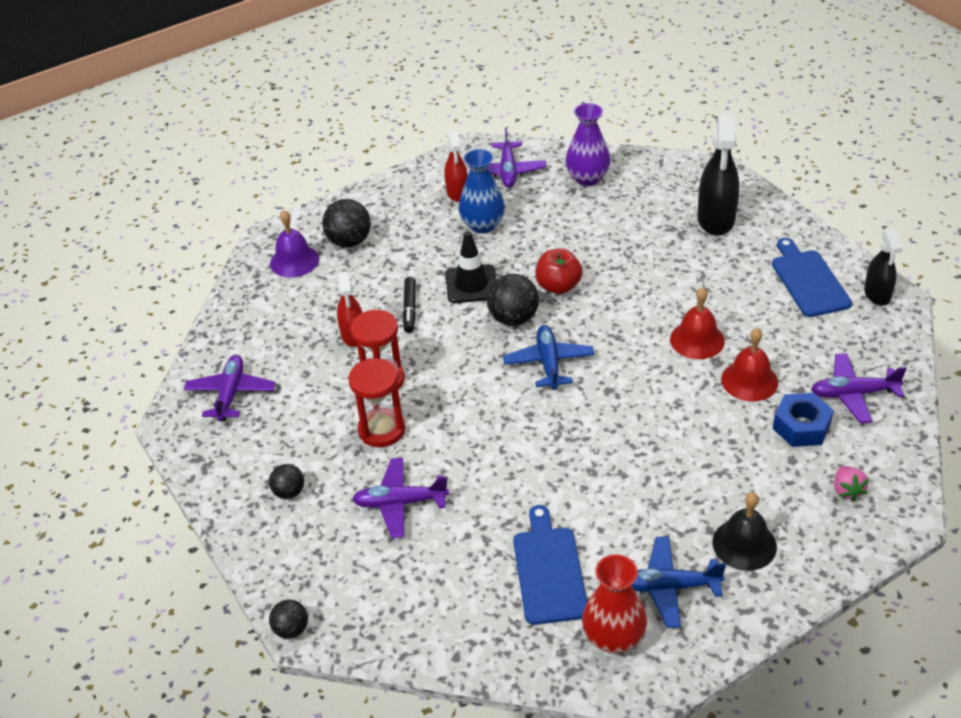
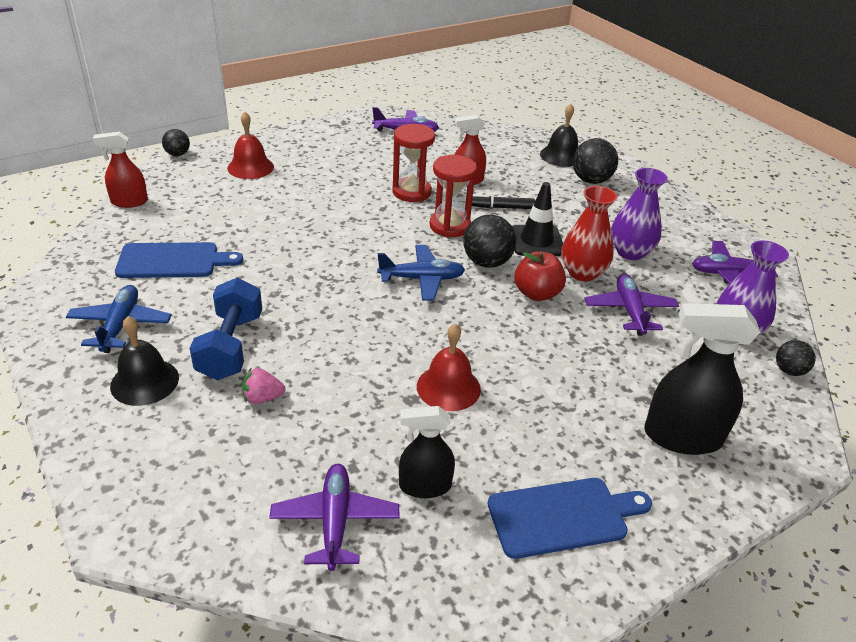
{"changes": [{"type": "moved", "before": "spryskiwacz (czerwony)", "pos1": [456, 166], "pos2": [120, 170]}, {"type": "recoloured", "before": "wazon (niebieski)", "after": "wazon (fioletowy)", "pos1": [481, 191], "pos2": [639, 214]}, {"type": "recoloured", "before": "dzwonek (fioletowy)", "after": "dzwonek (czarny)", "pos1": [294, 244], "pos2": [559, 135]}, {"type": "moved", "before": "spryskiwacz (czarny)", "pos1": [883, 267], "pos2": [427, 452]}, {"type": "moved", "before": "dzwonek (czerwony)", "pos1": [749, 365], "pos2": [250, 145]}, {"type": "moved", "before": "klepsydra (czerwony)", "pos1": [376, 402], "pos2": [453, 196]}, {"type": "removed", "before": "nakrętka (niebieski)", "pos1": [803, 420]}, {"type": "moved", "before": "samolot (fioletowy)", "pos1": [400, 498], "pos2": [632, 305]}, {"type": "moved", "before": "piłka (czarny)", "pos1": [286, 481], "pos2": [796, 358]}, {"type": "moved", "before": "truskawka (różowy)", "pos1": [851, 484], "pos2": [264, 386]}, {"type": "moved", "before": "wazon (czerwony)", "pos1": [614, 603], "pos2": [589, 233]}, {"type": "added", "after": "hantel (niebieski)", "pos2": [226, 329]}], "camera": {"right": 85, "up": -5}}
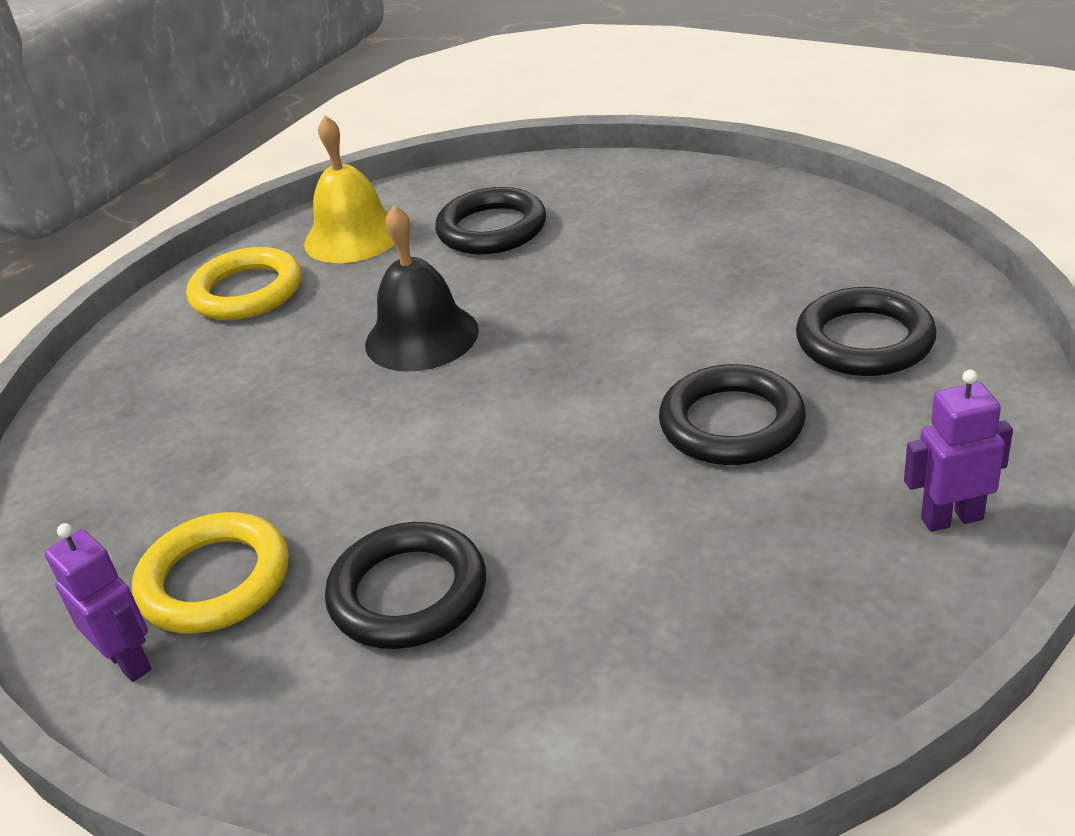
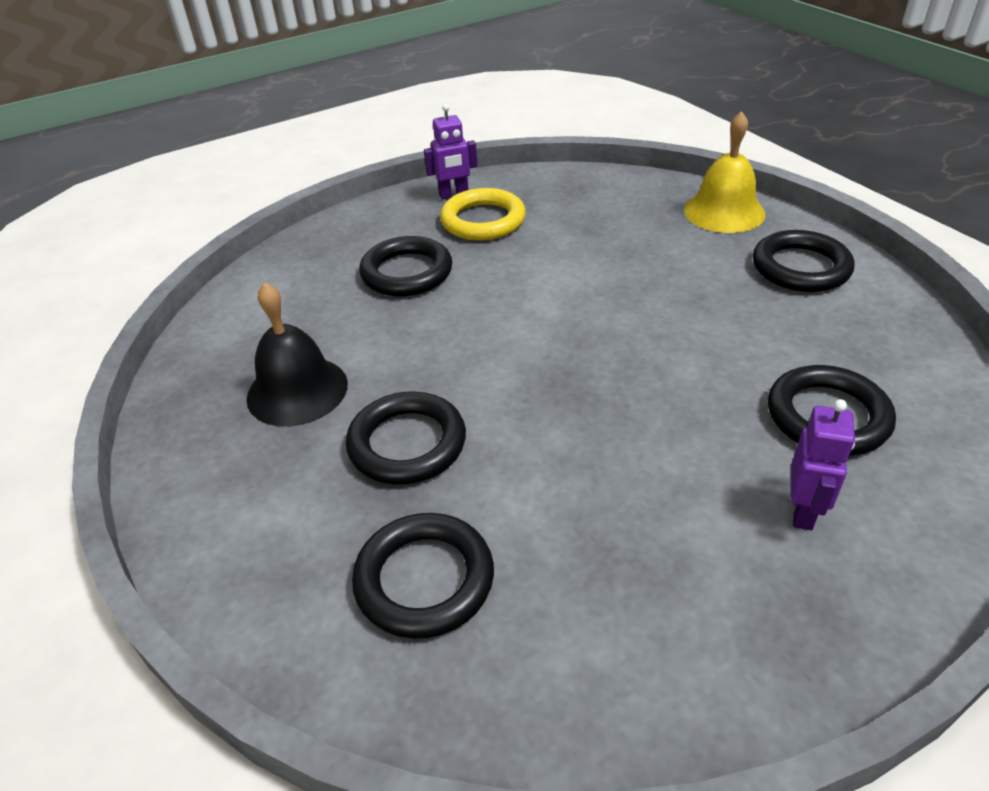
{"changes": [{"type": "moved", "before": "dzwonek (żółty)", "pos1": [349, 189], "pos2": [724, 172]}, {"type": "moved", "before": "dzwonek (czarny)", "pos1": [422, 288], "pos2": [297, 354]}, {"type": "recoloured", "before": "pierścień (żółty)", "after": "pierścień (czarny)", "pos1": [244, 283], "pos2": [803, 261]}, {"type": "moved", "before": "robot (fioletowy)", "pos1": [958, 451], "pos2": [823, 465]}], "camera": {"right": 115, "up": 5}}
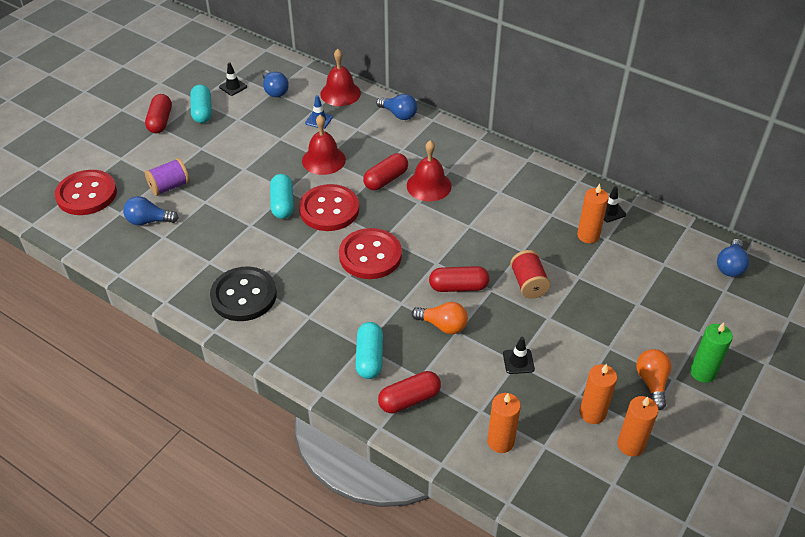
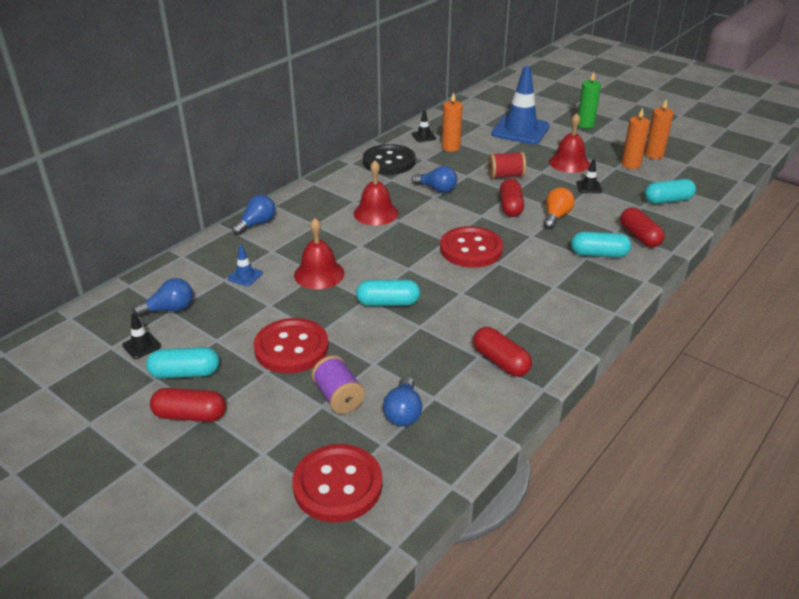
{"changes": [{"type": "moved", "before": "dzwonek (czerwony)", "pos1": [340, 77], "pos2": [569, 143]}, {"type": "moved", "before": "kapsułka (czerwony)", "pos1": [385, 171], "pos2": [502, 352]}, {"type": "moved", "before": "guzik (czerwony)", "pos1": [329, 207], "pos2": [291, 345]}, {"type": "moved", "before": "żarówka (niebieski)", "pos1": [733, 258], "pos2": [434, 179]}, {"type": "moved", "before": "guzik (czarny)", "pos1": [243, 293], "pos2": [389, 159]}, {"type": "removed", "before": "żarówka (pomarańczowy)", "pos1": [654, 379]}, {"type": "replaced", "before": "świeca (pomarańczowy)", "after": "kapsułka (turkusowy)", "pos1": [504, 423], "pos2": [670, 191]}, {"type": "added", "after": "pachołek (niebieski)", "pos2": [520, 105]}], "camera": {"right": -85, "up": -10}}
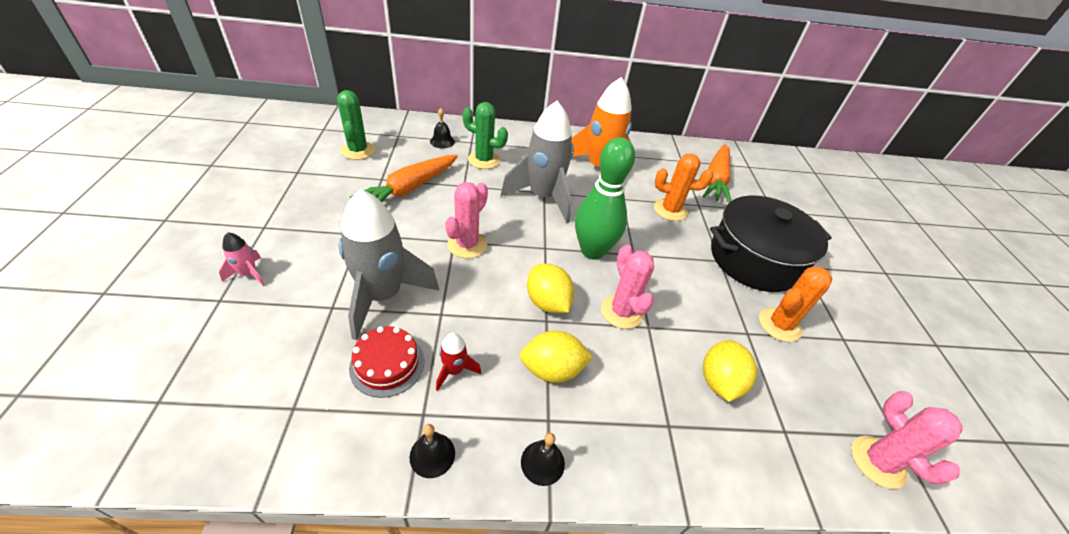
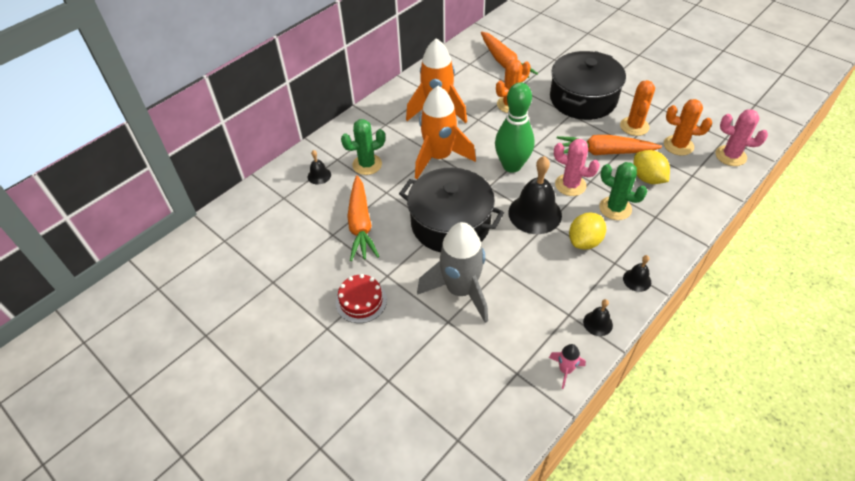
{"changes": [{"type": "moved", "before": "kaktus (zielony)", "pos1": [356, 125], "pos2": [623, 191]}, {"type": "recoloured", "before": "rakieta (szary)", "after": "rakieta (pomarańczowy)", "pos1": [537, 162], "pos2": [445, 132]}, {"type": "replaced", "before": "kaktus (różowy)", "after": "garnek (czarny)", "pos1": [466, 220], "pos2": [451, 210]}, {"type": "moved", "before": "rakieta (różowy)", "pos1": [242, 259], "pos2": [567, 366]}, {"type": "replaced", "before": "cytryna (żółty)", "after": "dzwonek (czarny)", "pos1": [550, 288], "pos2": [535, 195]}, {"type": "moved", "before": "tort (czerwony)", "pos1": [386, 362], "pos2": [361, 298]}, {"type": "removed", "before": "rakieta (czerwony)", "pos1": [458, 362]}, {"type": "added", "after": "kaktus (pomarańczowy)", "pos2": [688, 127]}, {"type": "added", "after": "marchewka (pomarańczowy)", "pos2": [609, 145]}], "camera": {"right": -40, "up": 5}}
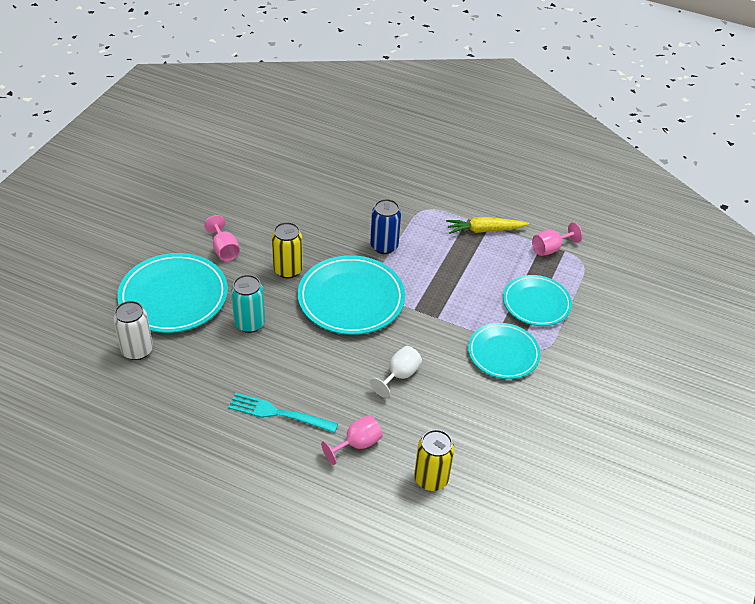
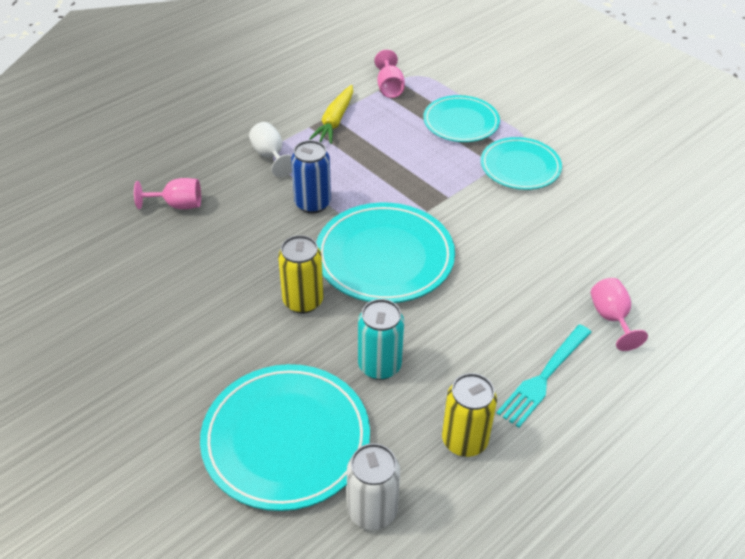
{"changes": [{"type": "moved", "before": "kielich (różowy)", "pos1": [222, 238], "pos2": [167, 193]}, {"type": "moved", "before": "kielich (biały)", "pos1": [396, 372], "pos2": [270, 149]}, {"type": "moved", "before": "puszka (żółty)", "pos1": [434, 460], "pos2": [469, 415]}], "camera": {"right": -65, "up": 0}}
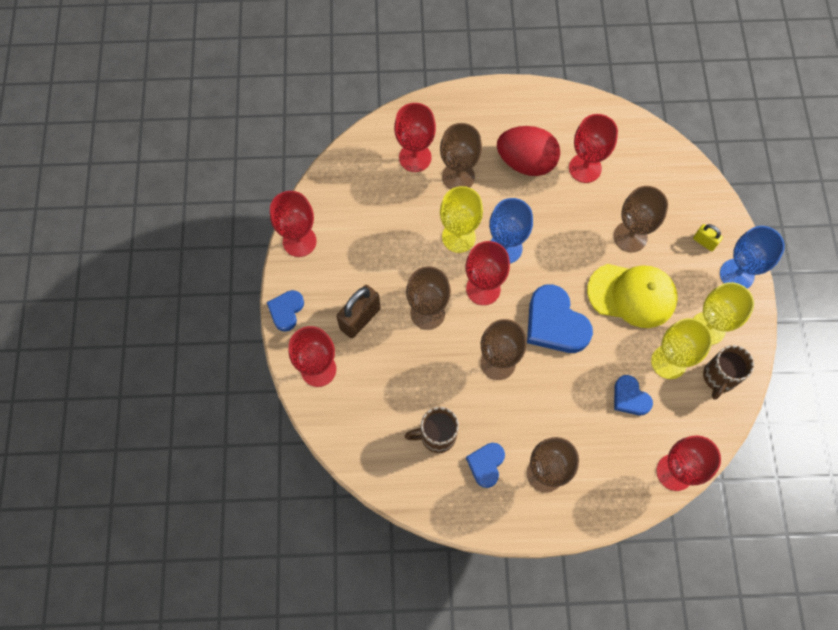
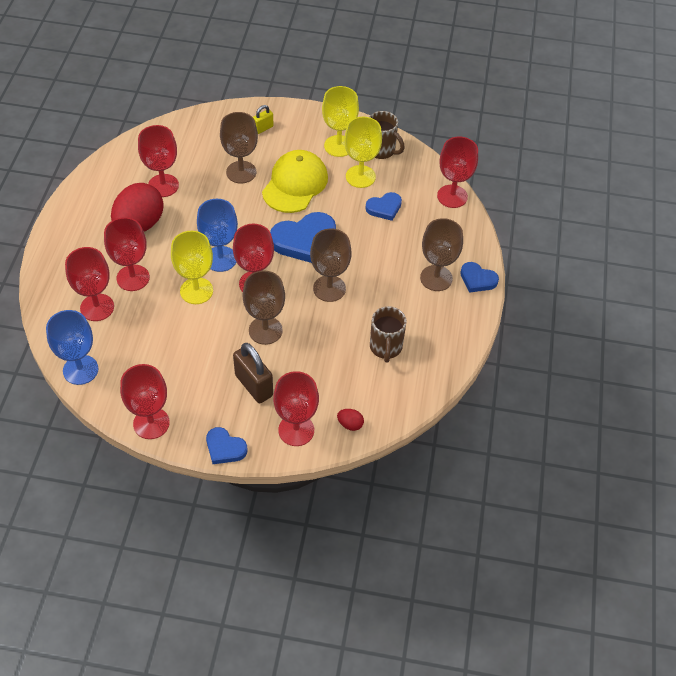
{"changes": [{"type": "recoloured", "before": "kielich (brązowy)", "after": "kielich (czerwony)", "pos1": [461, 156], "pos2": [127, 254]}, {"type": "moved", "before": "kielich (niebieski)", "pos1": [752, 257], "pos2": [72, 347]}, {"type": "moved", "before": "serce (niebieski)", "pos1": [485, 465], "pos2": [479, 277]}, {"type": "added", "after": "jajko (czerwony)", "pos2": [350, 420]}], "camera": {"right": -80, "up": -15}}
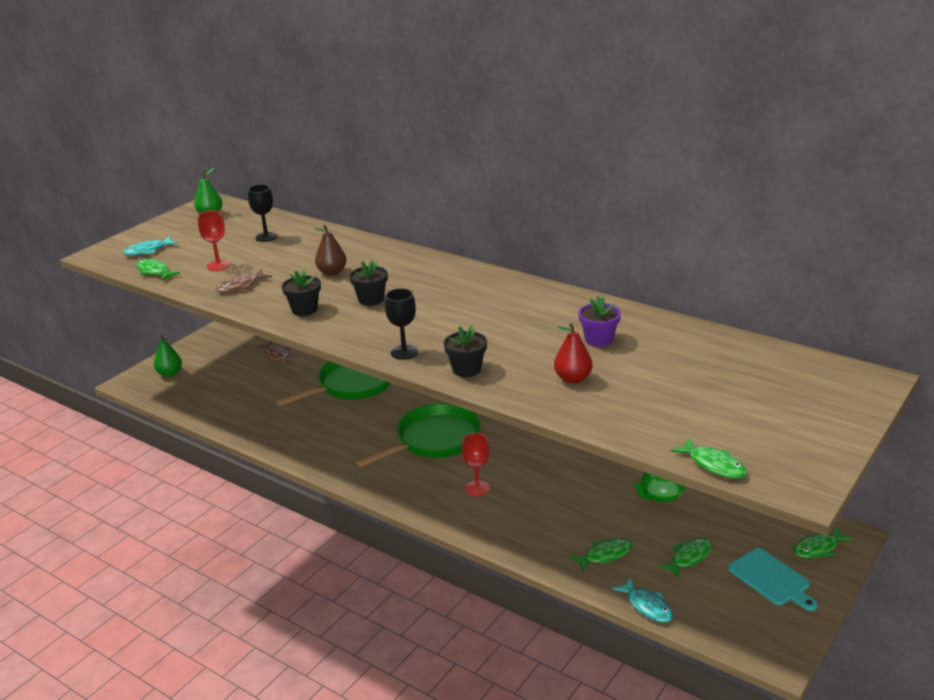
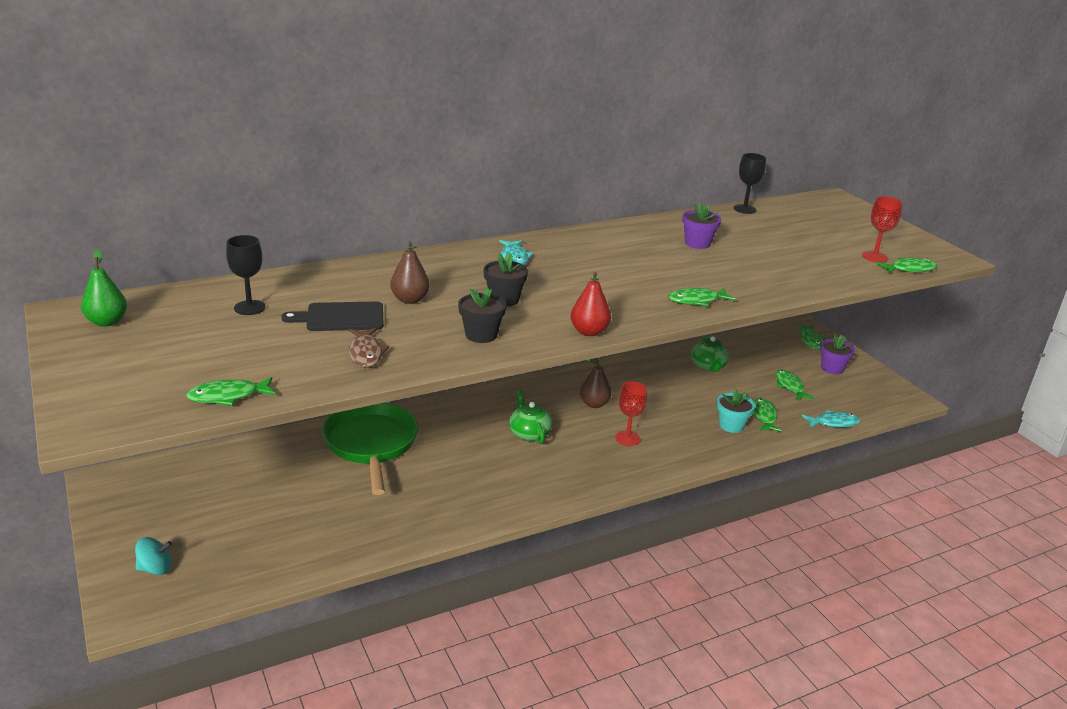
{"changes": [{"type": "moved", "before": "kielich (czerwony)", "pos1": [213, 240], "pos2": [882, 229]}, {"type": "moved", "before": "ryba (turkusowy)", "pos1": [150, 246], "pos2": [516, 252]}, {"type": "moved", "before": "kielich (czarny)", "pos1": [401, 324], "pos2": [750, 183]}, {"type": "moved", "before": "gruszka (czerwony)", "pos1": [573, 353], "pos2": [590, 304]}, {"type": "replaced", "before": "doniczka (czarny)", "after": "ryba (zielony)", "pos1": [465, 351], "pos2": [702, 297]}, {"type": "replaced", "before": "gruszka (zielony)", "after": "bączek (turkusowy)", "pos1": [168, 356], "pos2": [153, 556]}, {"type": "removed", "before": "ryba (brązowy)", "pos1": [274, 351]}, {"type": "replaced", "before": "patelnia (zielony)", "after": "imbryk (zielony)", "pos1": [418, 435], "pos2": [530, 416]}, {"type": "replaced", "before": "deska do krojenia (turkusowy)", "after": "doniczka (fioletowy)", "pos1": [772, 579], "pos2": [837, 354]}, {"type": "added", "after": "deska do krojenia (czarny)", "pos2": [332, 316]}, {"type": "added", "after": "gruszka (brązowy)", "pos2": [595, 383]}, {"type": "added", "after": "doniczka (turkusowy)", "pos2": [736, 410]}], "camera": {"right": -65, "up": 0}}
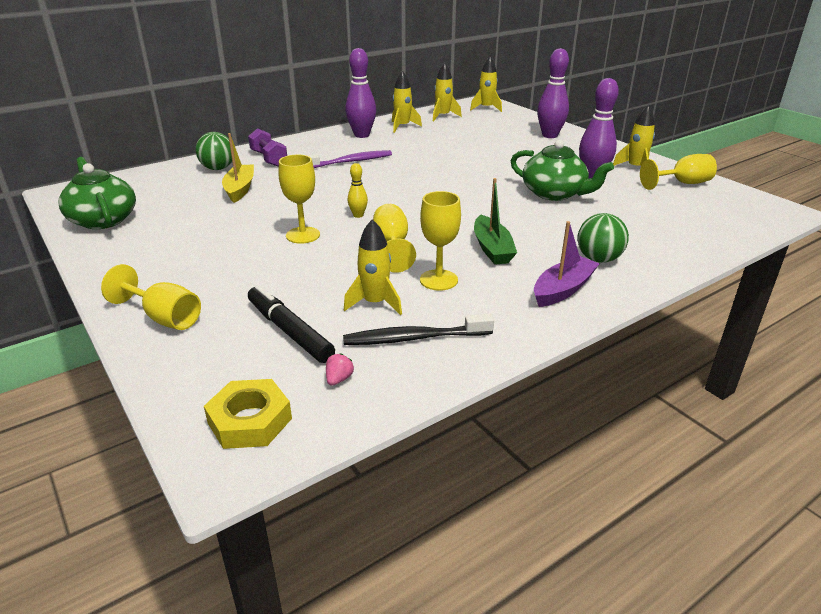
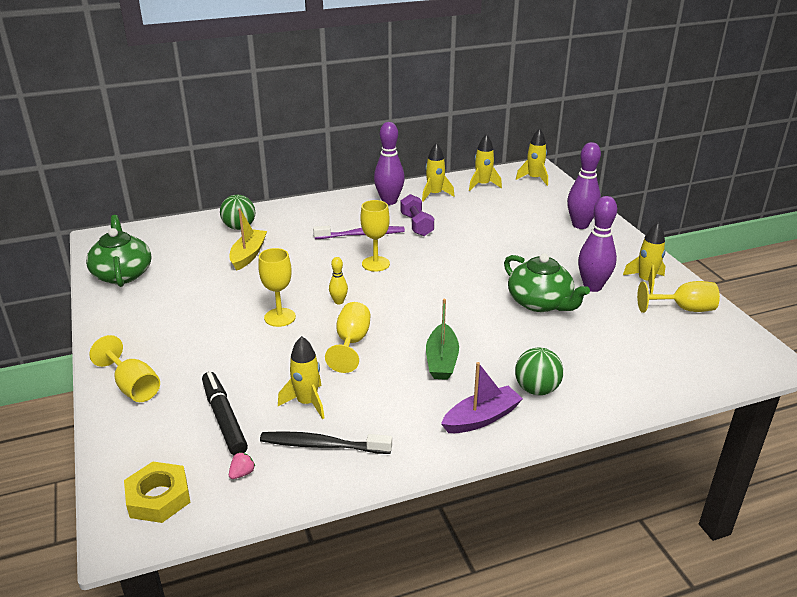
{"changes": [{"type": "moved", "before": "hantel (fioletowy)", "pos1": [267, 147], "pos2": [417, 215]}, {"type": "moved", "before": "kielich (żółty)", "pos1": [440, 241], "pos2": [375, 236]}], "camera": {"right": 15, "up": 0}}
